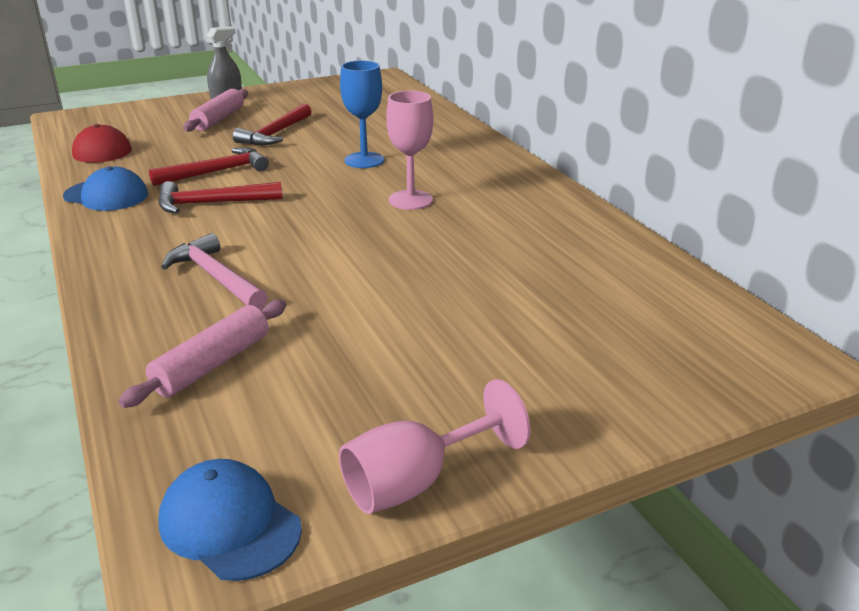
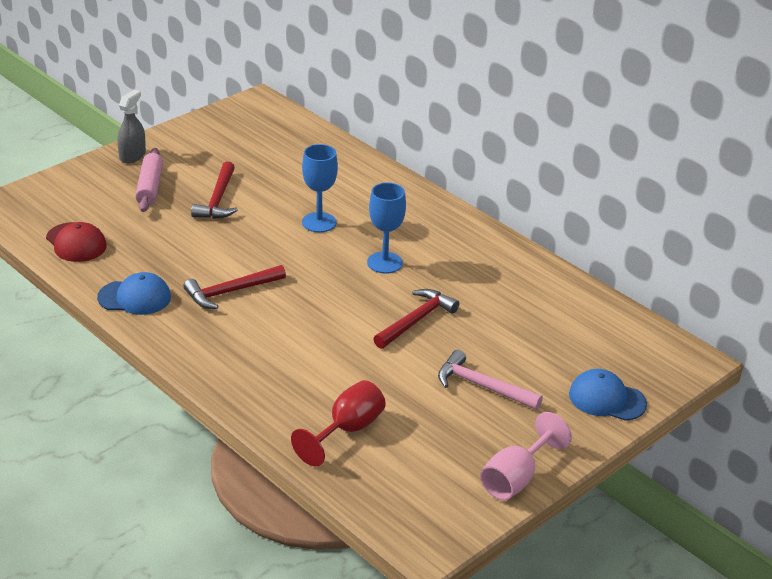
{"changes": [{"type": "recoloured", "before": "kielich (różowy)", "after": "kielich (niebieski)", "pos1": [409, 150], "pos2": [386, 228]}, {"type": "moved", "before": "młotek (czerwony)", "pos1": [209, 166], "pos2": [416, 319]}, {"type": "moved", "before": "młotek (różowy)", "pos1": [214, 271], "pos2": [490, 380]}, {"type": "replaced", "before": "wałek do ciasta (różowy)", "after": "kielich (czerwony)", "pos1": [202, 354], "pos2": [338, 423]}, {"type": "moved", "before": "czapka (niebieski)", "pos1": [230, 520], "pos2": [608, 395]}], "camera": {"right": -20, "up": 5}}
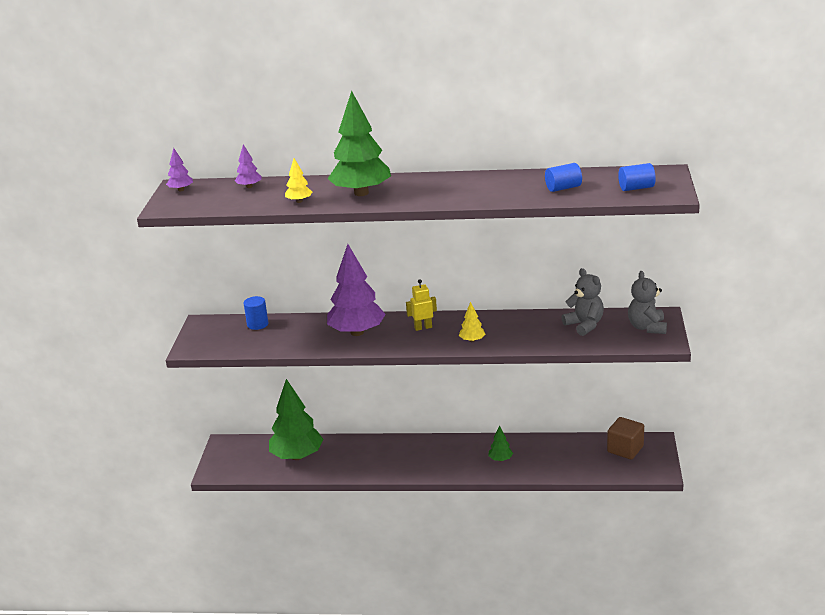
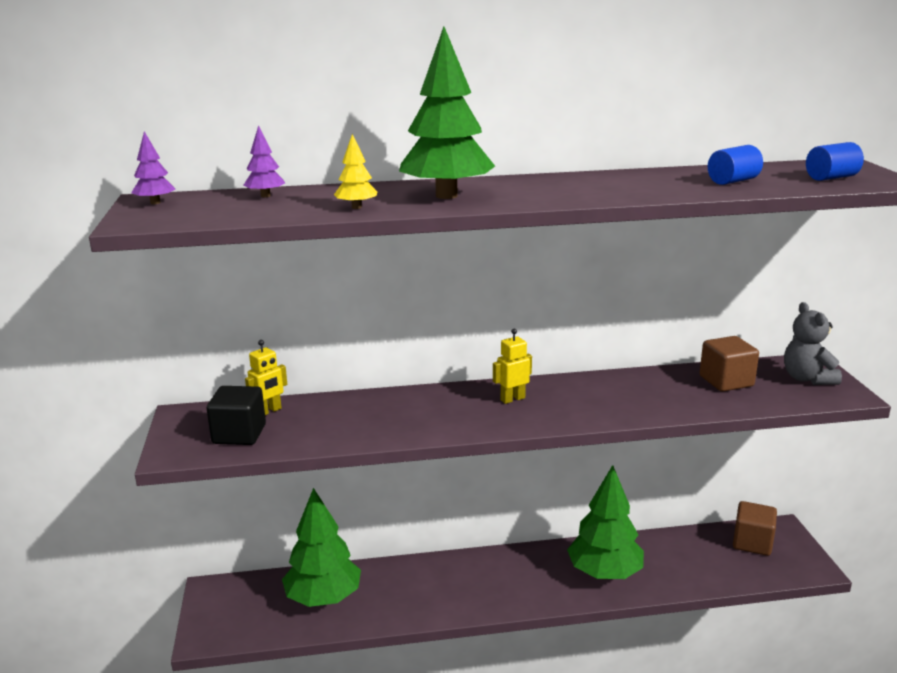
{"changes": [{"type": "removed", "before": "drzewko (fioletowy)", "pos1": [356, 290]}, {"type": "replaced", "before": "miś (szary)", "after": "sześcian (brązowy)", "pos1": [582, 302], "pos2": [729, 364]}, {"type": "replaced", "before": "walec (niebieski)", "after": "robot (żółty)", "pos1": [256, 313], "pos2": [266, 377]}, {"type": "removed", "before": "drzewko (żółty)", "pos1": [472, 322]}, {"type": "resized", "before": "drzewko (zielony)", "pos1": [500, 443], "pos2": [605, 522], "scale": 2.27}, {"type": "added", "after": "sześcian (czarny)", "pos2": [236, 415]}], "camera": {"right": -15, "up": -5}}
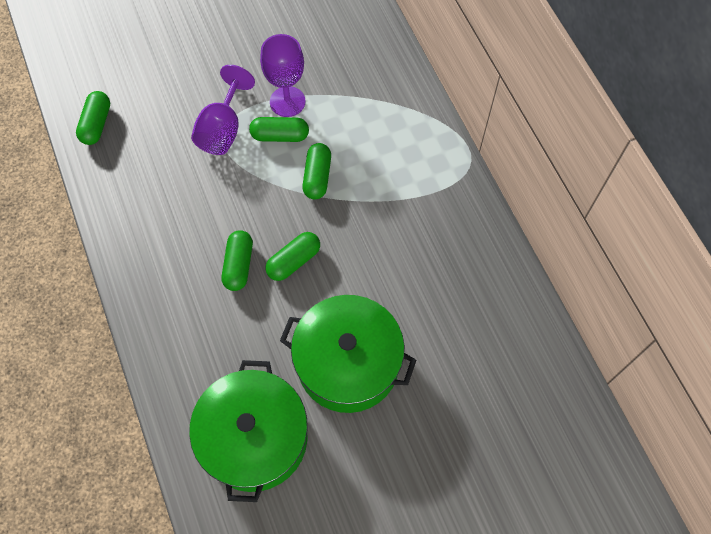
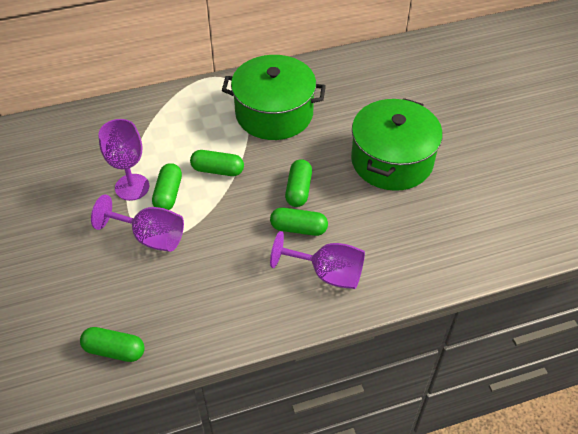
{"changes": [{"type": "turned", "before": "kapsułka (zielony)", "pos1": [292, 256], "pos2": [298, 183], "turn": 45}, {"type": "moved", "before": "garnek (zielony)", "pos1": [248, 431], "pos2": [274, 97]}, {"type": "added", "after": "kielich (fioletowy)", "pos2": [317, 260]}], "camera": {"right": -85, "up": -15}}
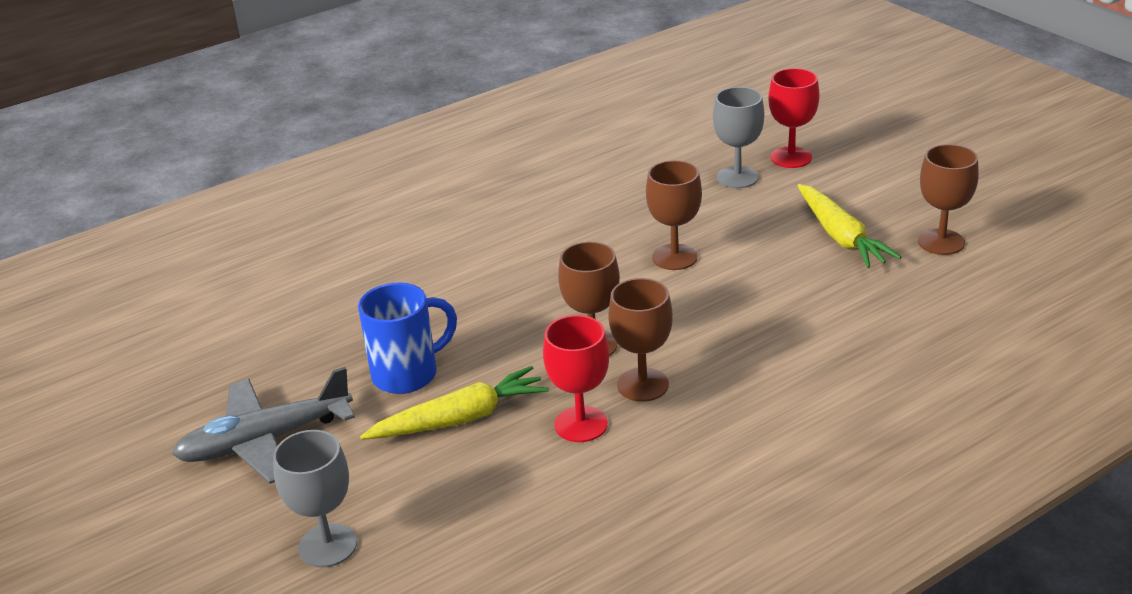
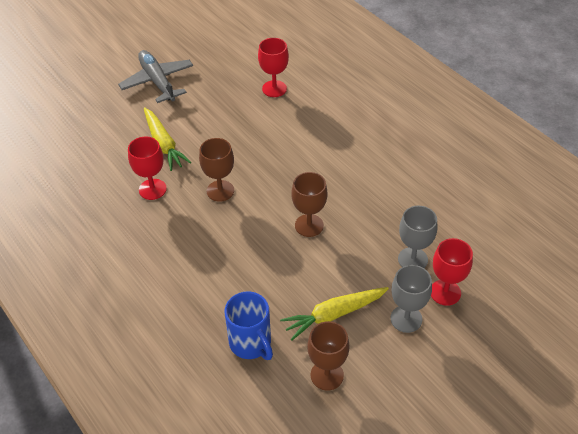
{"changes": [{"type": "removed", "before": "kielich (brązowy)", "pos1": [640, 340]}, {"type": "moved", "before": "kubek (niebieski)", "pos1": [407, 338], "pos2": [249, 326]}, {"type": "moved", "before": "kielich (szary)", "pos1": [315, 499], "pos2": [411, 299]}, {"type": "added", "after": "kielich (czerwony)", "pos2": [273, 67]}], "camera": {"right": 85, "up": 15}}
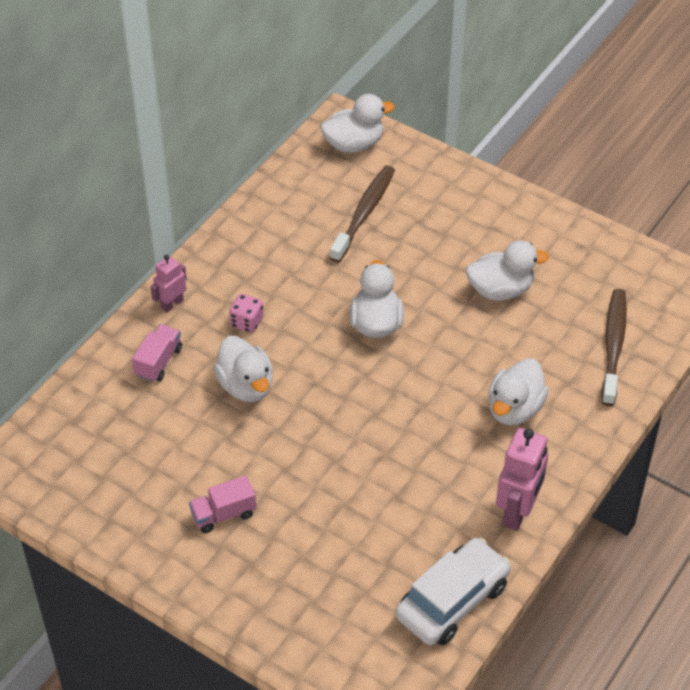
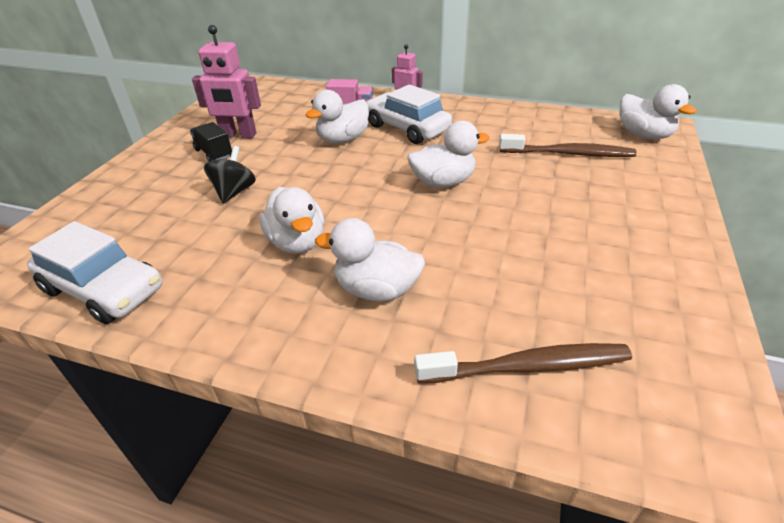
{"changes": [{"type": "moved", "before": "kaczka (biały)", "pos1": [507, 270], "pos2": [291, 220]}, {"type": "replaced", "before": "kostka do gry (różowy)", "after": "samochód (biały)", "pos1": [246, 313], "pos2": [409, 114]}, {"type": "moved", "before": "robot (różowy)", "pos1": [522, 479], "pos2": [226, 82]}, {"type": "recoloured", "before": "ciężarówka (różowy)", "after": "ciężarówka (czarny)", "pos1": [222, 504], "pos2": [211, 142]}, {"type": "added", "after": "bączek (czarny)", "pos2": [230, 175]}], "camera": {"right": 75, "up": -10}}
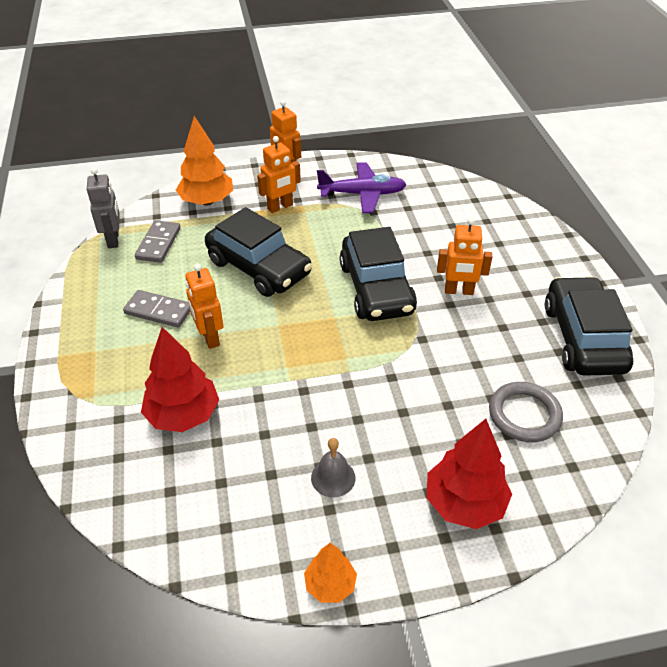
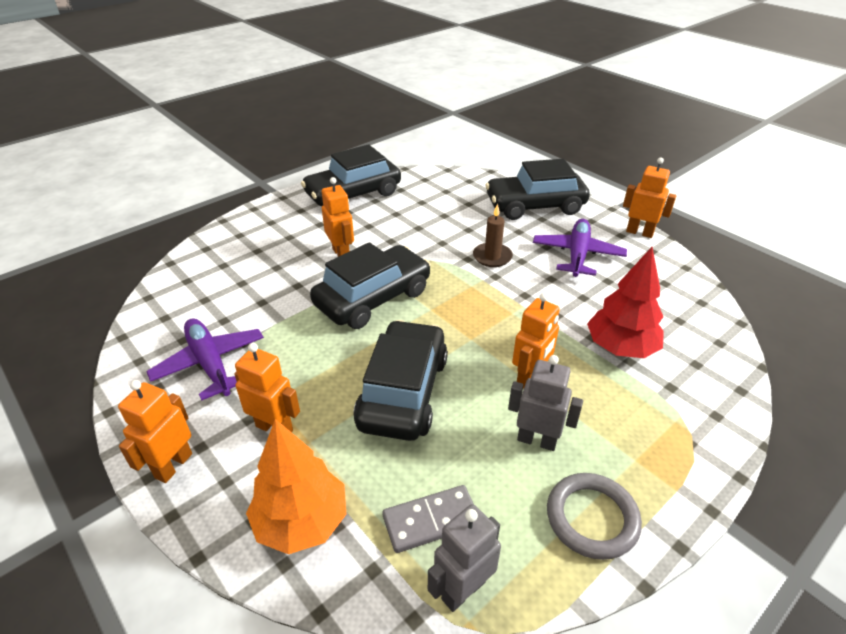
{"changes": [{"type": "replaced", "before": "kostka domina (szary)", "after": "robot (szary)", "pos1": [156, 309], "pos2": [545, 403]}, {"type": "moved", "before": "pierścień (szary)", "pos1": [526, 412], "pos2": [594, 516]}, {"type": "replaced", "before": "drzewko (czerwony)", "after": "samochód (czarny)", "pos1": [469, 474], "pos2": [537, 189]}, {"type": "replaced", "before": "dzwonek (szary)", "after": "samolot (fioletowy)", "pos1": [333, 467], "pos2": [580, 248]}, {"type": "replaced", "before": "drzewko (pomarańczowy)", "after": "robot (pomarańczowy)", "pos1": [330, 573], "pos2": [649, 197]}, {"type": "added", "after": "świeca (brązowy)", "pos2": [493, 235]}], "camera": {"right": -120, "up": -5}}
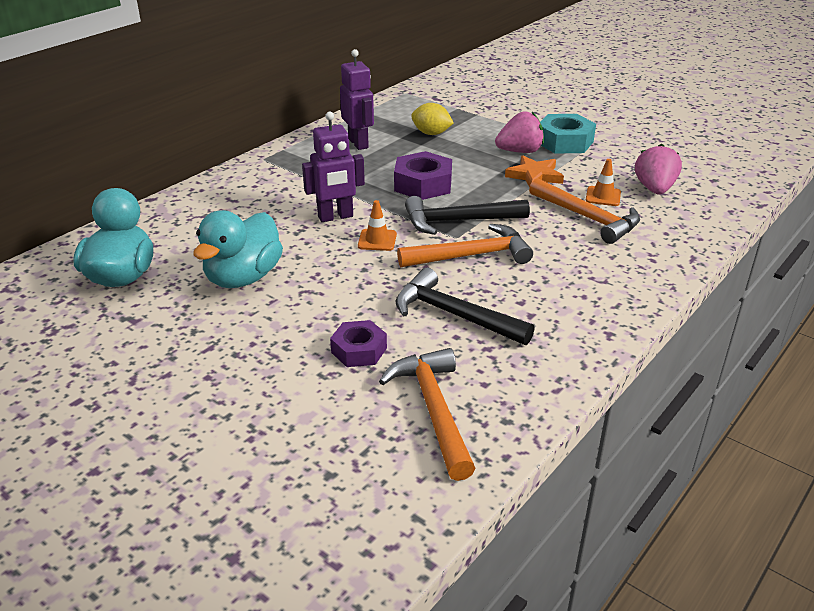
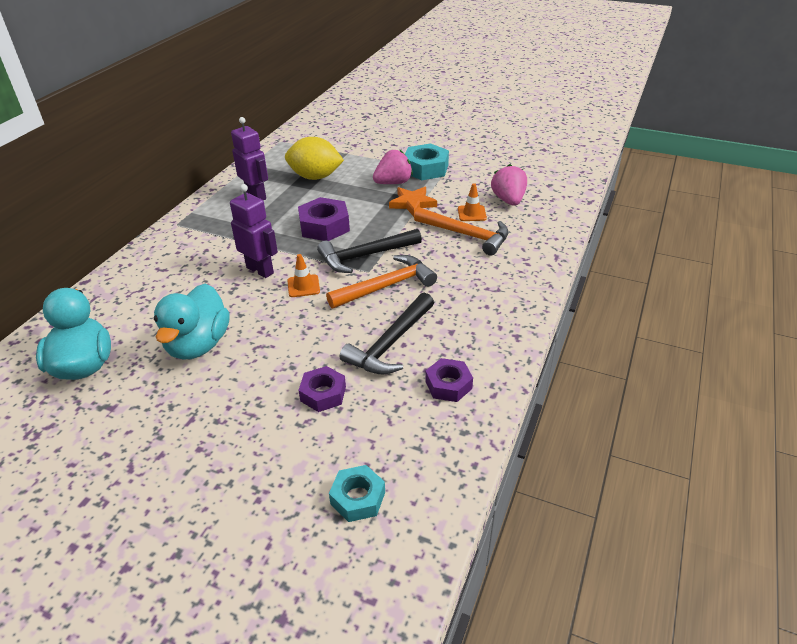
{"changes": [{"type": "resized", "before": "cytryna (żółty)", "pos1": [432, 119], "pos2": [314, 158], "scale": 1.55}, {"type": "turned", "before": "robot (fioletowy)", "pos1": [333, 166], "pos2": [254, 231], "turn": -105}, {"type": "turned", "before": "młotek (czarny)", "pos1": [465, 306], "pos2": [387, 333], "turn": -75}, {"type": "removed", "before": "młotek (pomarańczowy)", "pos1": [427, 414]}, {"type": "added", "after": "nakrętka (fioletowy)", "pos2": [449, 380]}, {"type": "added", "after": "nakrętka (turkusowy)", "pos2": [357, 493]}], "camera": {"right": -15, "up": 5}}
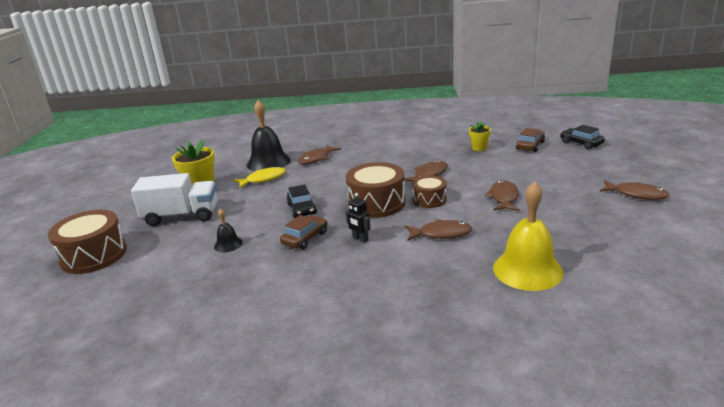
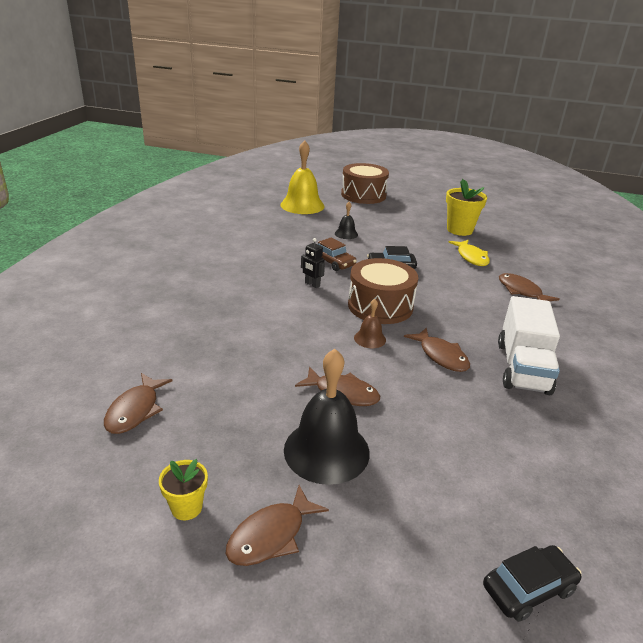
{"changes": [{"type": "moved", "before": "dzwonek (czarny)", "pos1": [269, 135], "pos2": [327, 417]}, {"type": "moved", "before": "doniczka (żółty)", "pos1": [480, 136], "pos2": [183, 489]}, {"type": "removed", "before": "samochód (brązowy)", "pos1": [530, 140]}, {"type": "moved", "before": "ciężarówka (biały)", "pos1": [174, 199], "pos2": [529, 345]}, {"type": "replaced", "before": "bęben (brązowy)", "after": "dzwonek (brązowy)", "pos1": [429, 192], "pos2": [370, 323]}, {"type": "moved", "before": "dzwonek (żółty)", "pos1": [528, 236], "pos2": [302, 177]}, {"type": "turned", "before": "robot (czarny)", "pos1": [358, 218], "pos2": [313, 263], "turn": -105}, {"type": "moved", "before": "ryba (brązowy)", "pos1": [438, 230], "pos2": [138, 403]}], "camera": {"right": 100, "up": 5}}
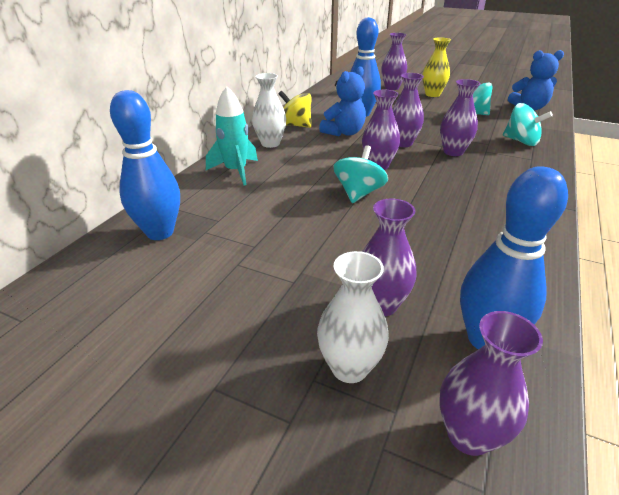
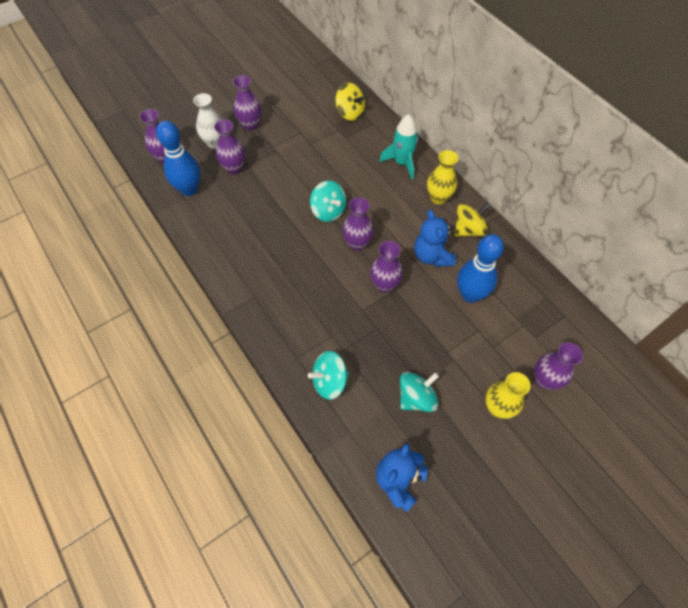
{"changes": [{"type": "recoloured", "before": "wazon (biały)", "after": "wazon (żółty)", "pos1": [269, 110], "pos2": [442, 177]}, {"type": "moved", "before": "wazon (fioletowy)", "pos1": [460, 117], "pos2": [247, 103]}, {"type": "replaced", "before": "kręgiel (niebieski)", "after": "bączek (żółty)", "pos1": [145, 165], "pos2": [350, 102]}], "camera": {"right": 120, "up": 25}}
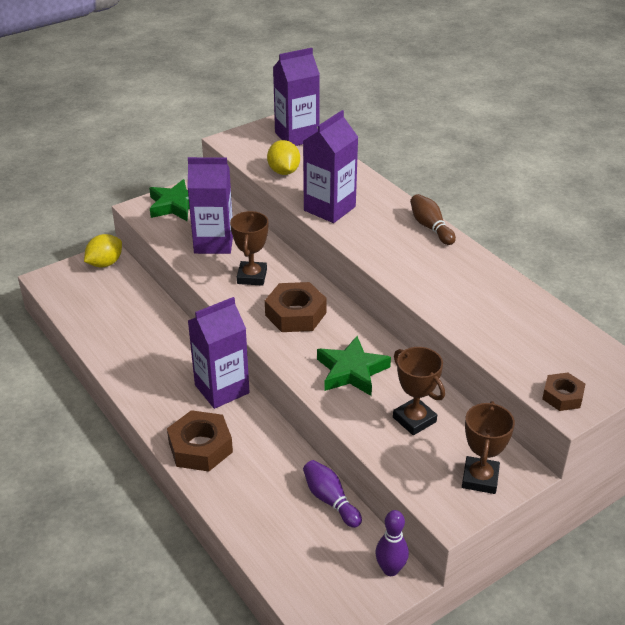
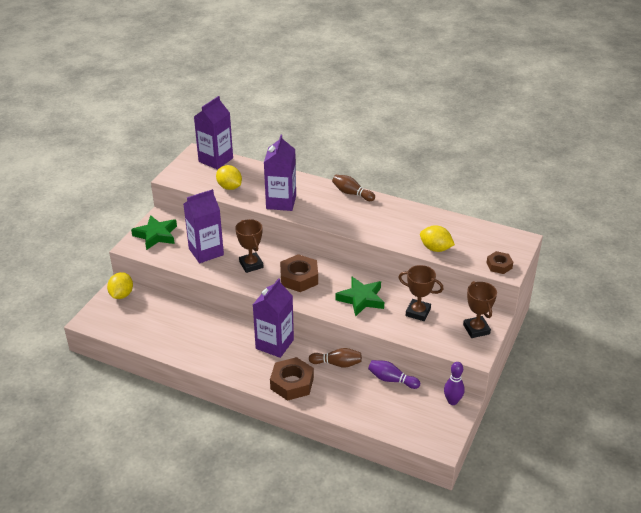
{"changes": [{"type": "added", "after": "cytryna (żółty)", "pos2": [437, 238]}, {"type": "added", "after": "kręgiel (brązowy)", "pos2": [335, 358]}], "camera": {"right": -30, "up": 0}}
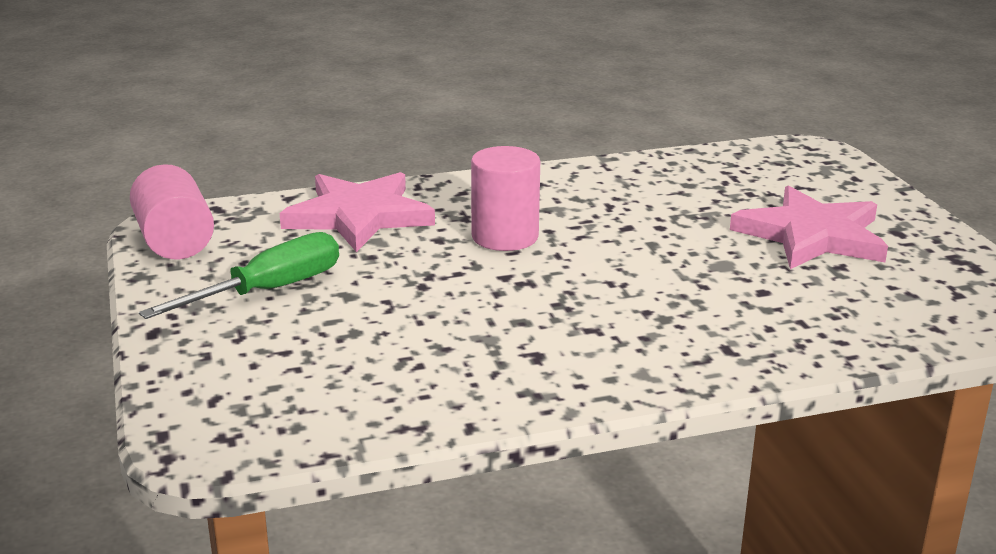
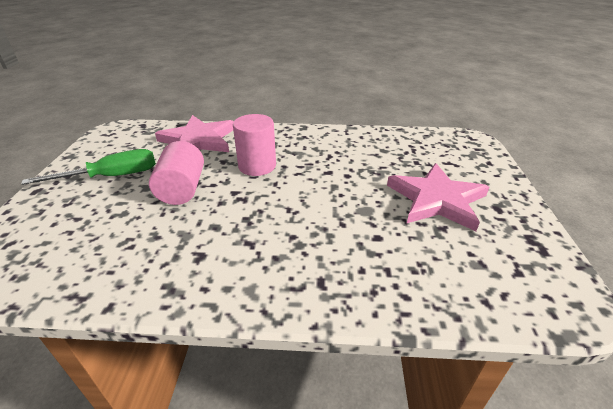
{"changes": [{"type": "moved", "before": "walec (różowy)", "pos1": [172, 211], "pos2": [176, 173]}], "camera": {"right": 20, "up": 10}}
